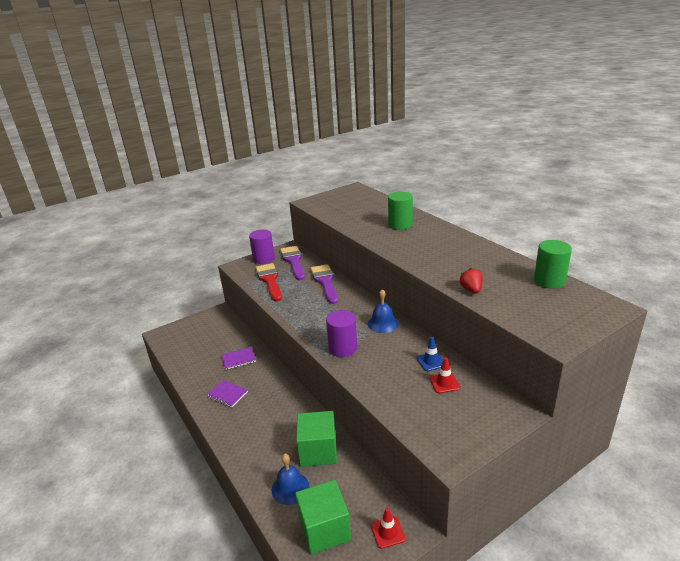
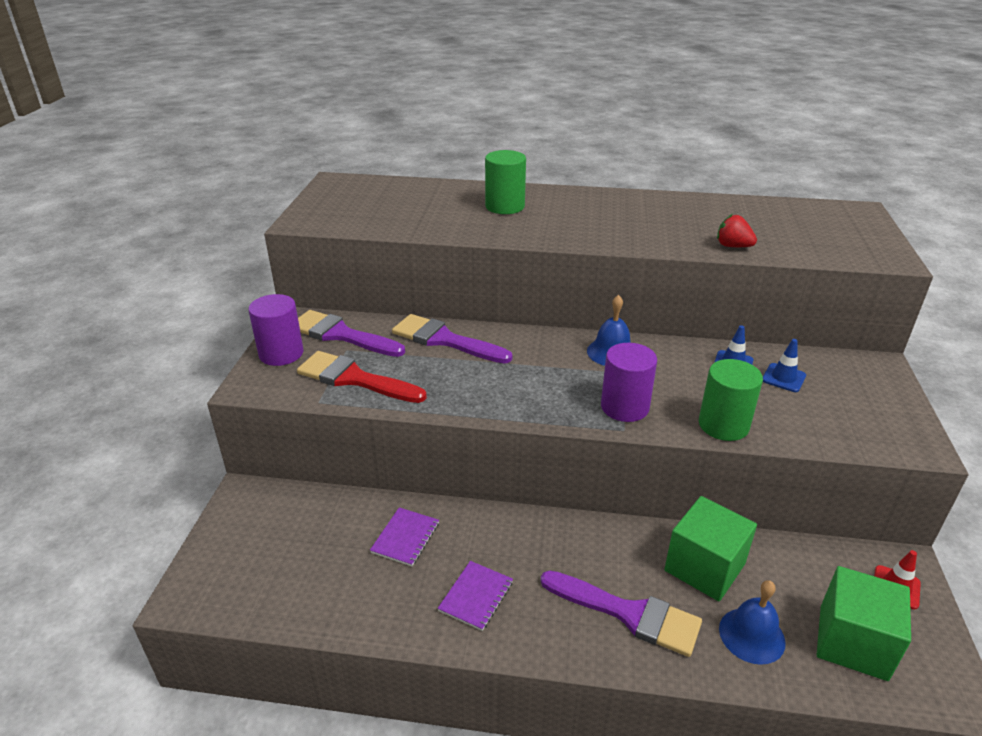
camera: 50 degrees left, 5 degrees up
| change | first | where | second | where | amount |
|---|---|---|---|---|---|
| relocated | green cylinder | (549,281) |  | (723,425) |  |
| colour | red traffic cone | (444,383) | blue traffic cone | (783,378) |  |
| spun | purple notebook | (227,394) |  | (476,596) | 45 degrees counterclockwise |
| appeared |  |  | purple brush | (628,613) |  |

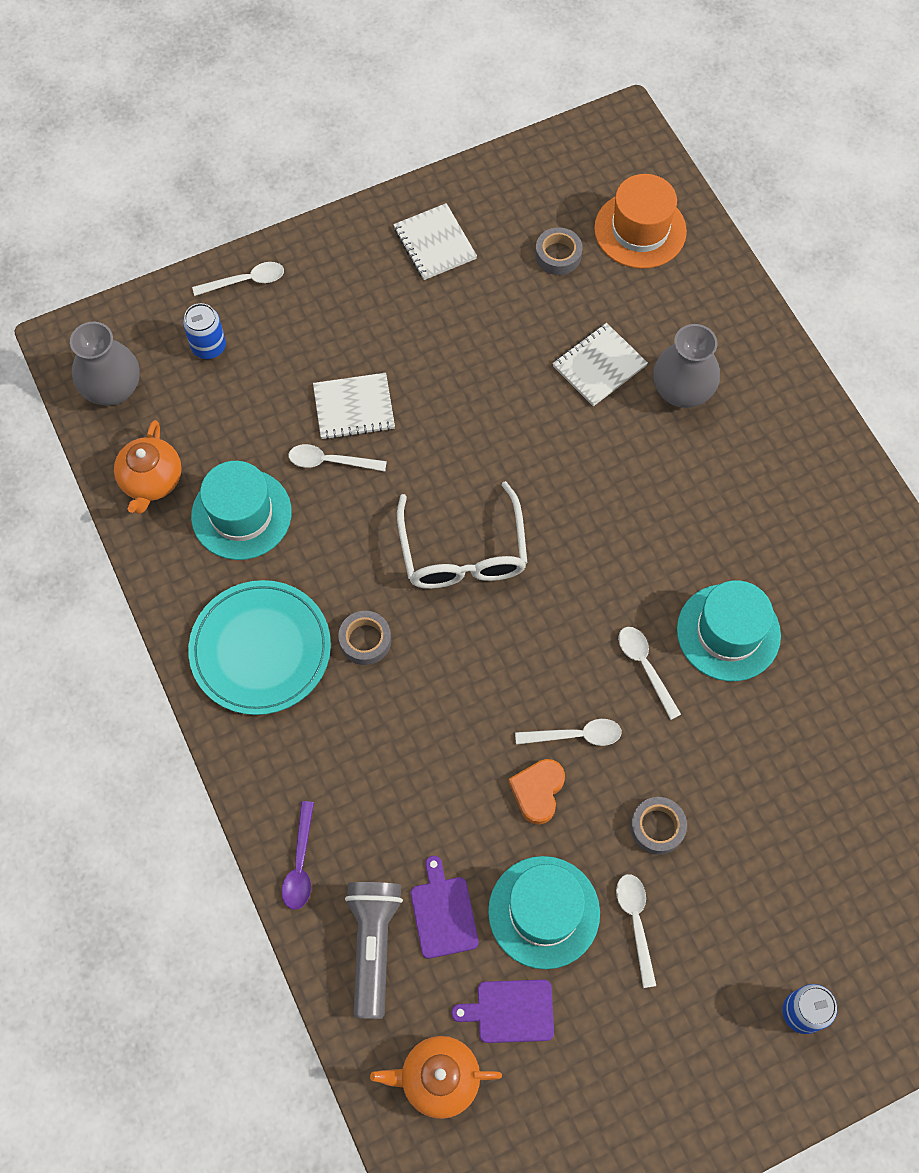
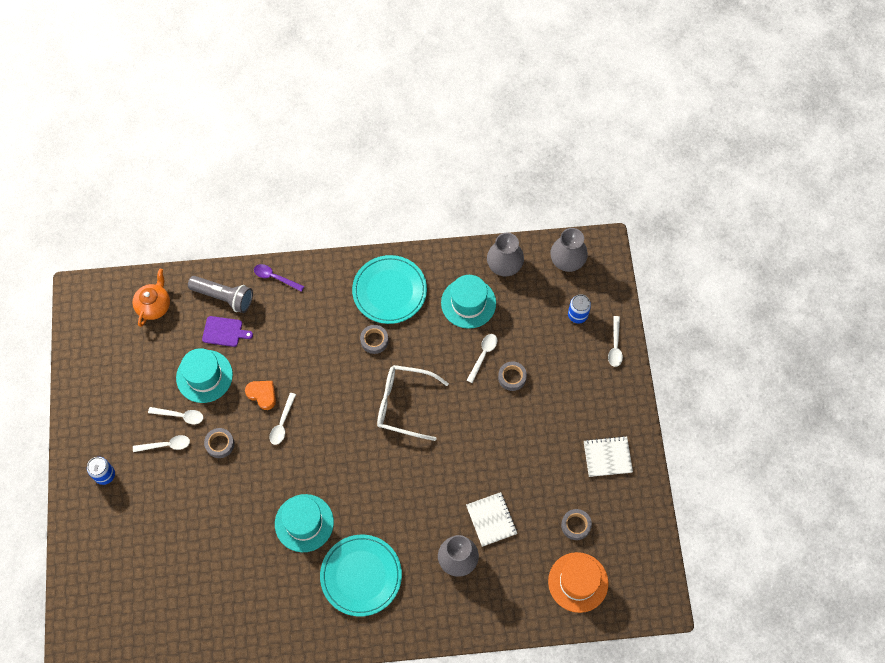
camera: 110 degrees right, 0 degrees up
| change | first | where | second | where | amount |
|---|---|---|---|---|---|
| exchanged | white notebook | (354,408) | grey tape | (512,377) |  |
| exchanged | orange teapot | (151,481) | grey vase | (504,266) |  |
| relocated | white spoon | (645,667) |  | (166,445) |  |
| missing | purple cutting board | (510,1011) |  |  |  |
| appeared |  |  | turquoise plate | (361,576) |  |

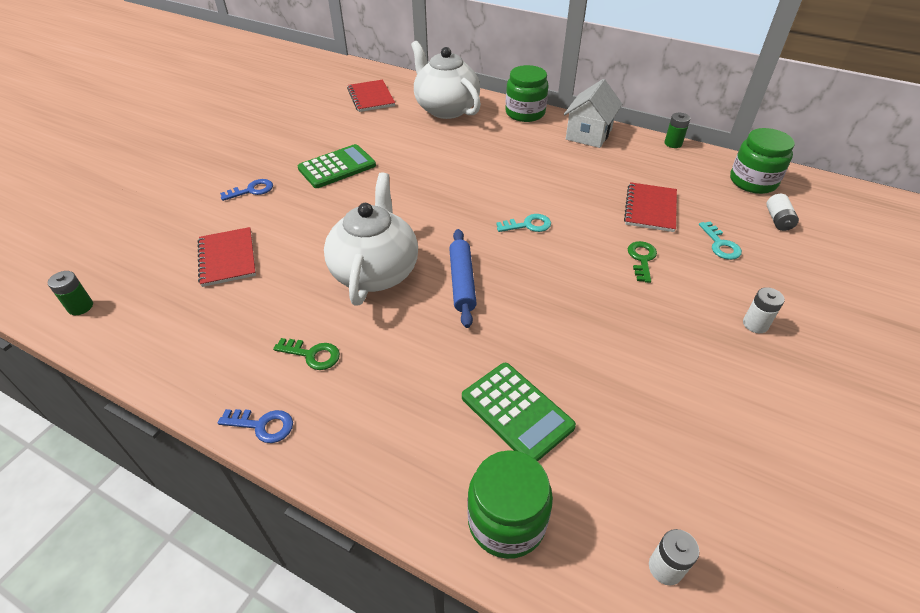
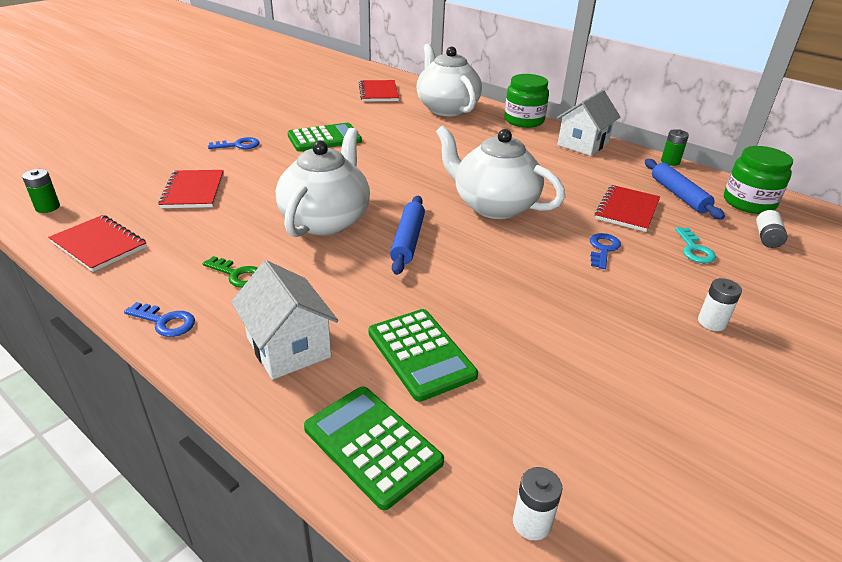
camera: 10 degrees right, 10 degrees down
| change | first | where | second | where | amount |
|---|---|---|---|---|---|
| exchanged | turquoise key | (528,225) | white teapot | (493,206) |  |
| colour | green key | (642,259) | blue key | (603,249) |  |
| exchanged | green jar | (506,521) | green calculator | (372,445) |  |
| appeared |  |  | blue rolling pin | (679,195) |  |
| appeared |  |  | red notebook | (99,245) |  |
| appeared |  |  | white house | (288,347) |  |

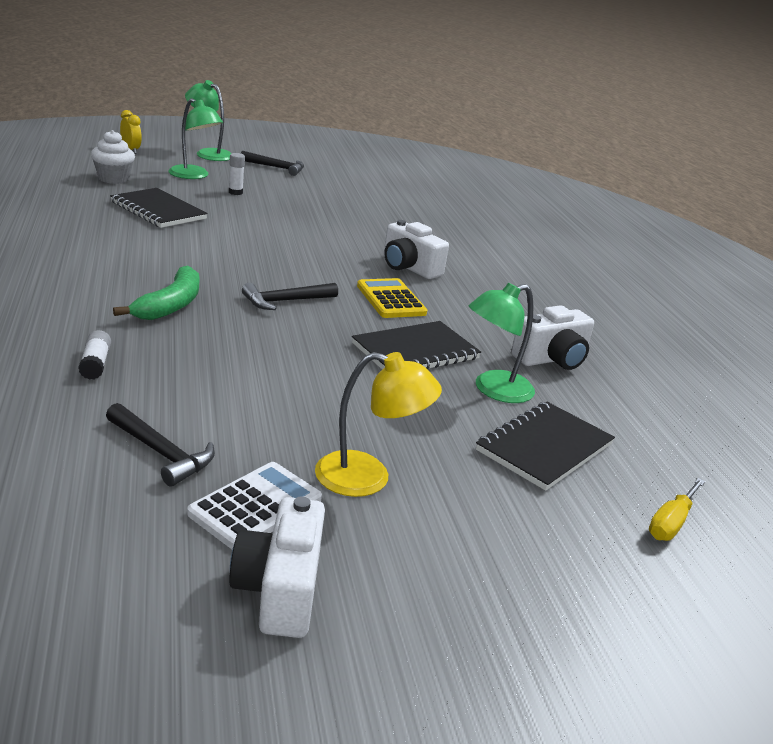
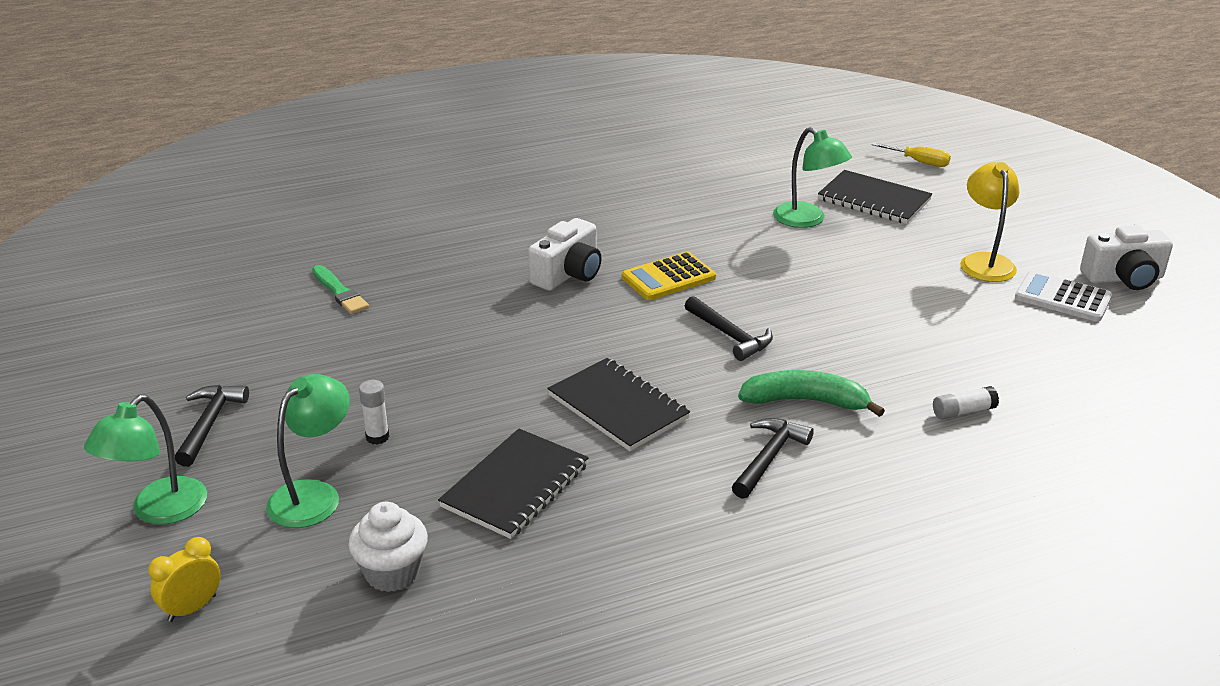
camera: 95 degrees left, 5 degrees up
| change | first | where | second | where | amount |
|---|---|---|---|---|---|
| missing | white camera | (551,359) |  |  |  |
| relocated | black notebook | (415,351) |  | (618,407) |  |
| relocated | black hammer | (161,452) |  | (769,458) |  |
| appeared |  |  | green brush | (340,292) |  |

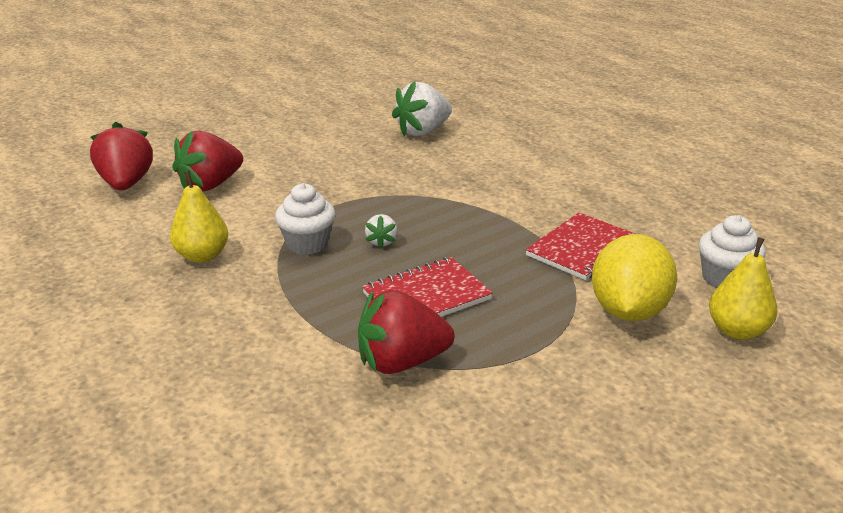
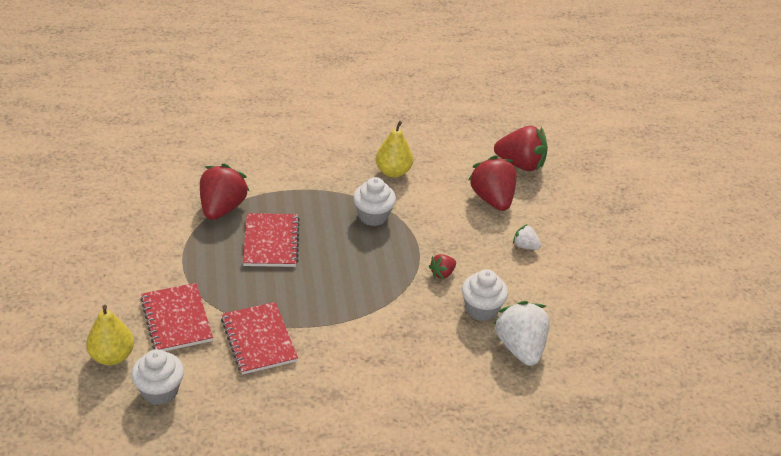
camera: 115 degrees right, 10 degrees up
| change | first | where | second | where | amount |
|---|---|---|---|---|---|
| relocated | white strawberry | (382,242) |  | (525,246) |  |
| exchanged | yellow lemon | (628,311) | red notebook | (176,319) |  |
| appeared |  |  | red strawberry | (442,273) |  |
| appeared |  |  | white cupcake | (481,309) |  |

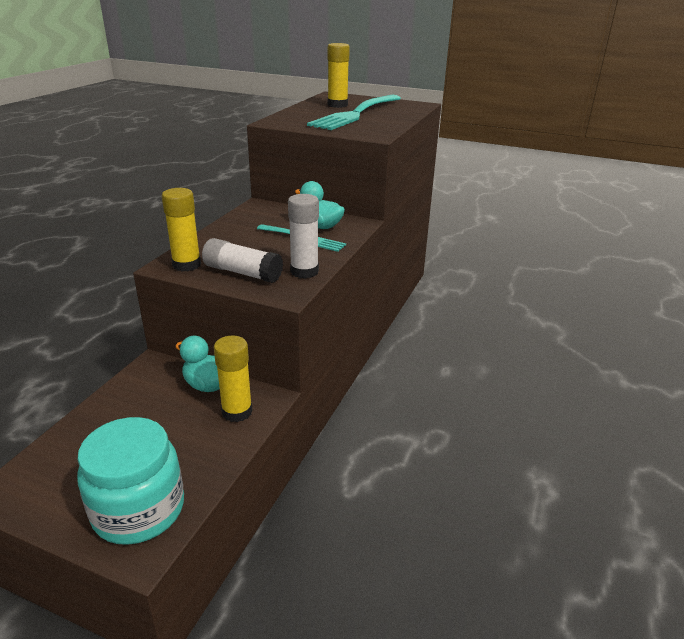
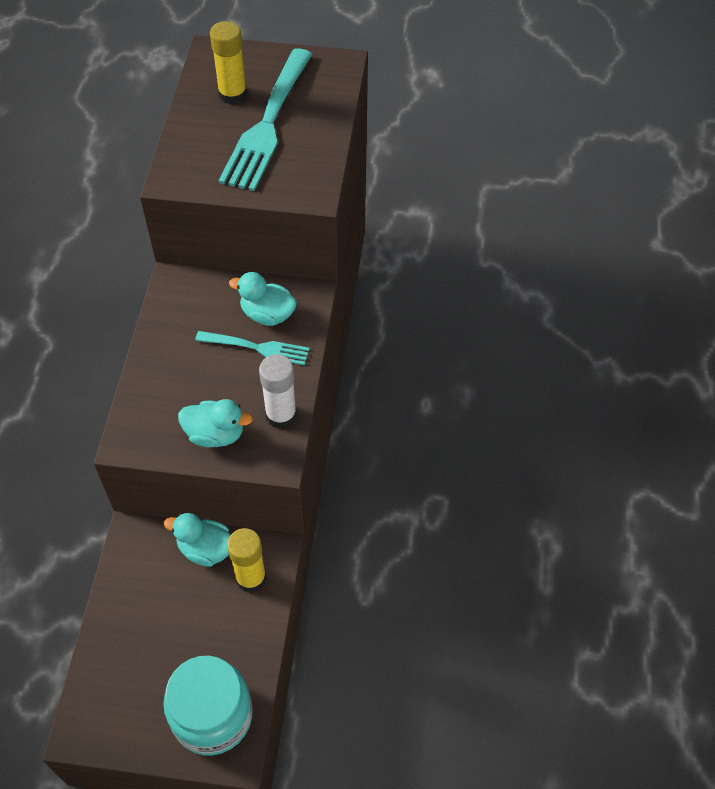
camera: 15 degrees left, 25 degrees up
| change | first | where | second | where | amount |
|---|---|---|---|---|---|
| missing | yellow glue stick | (186,265) |  |  |  |
| exchanged | white glue stick | (243,273) | turquoise duck | (215,434) |  |

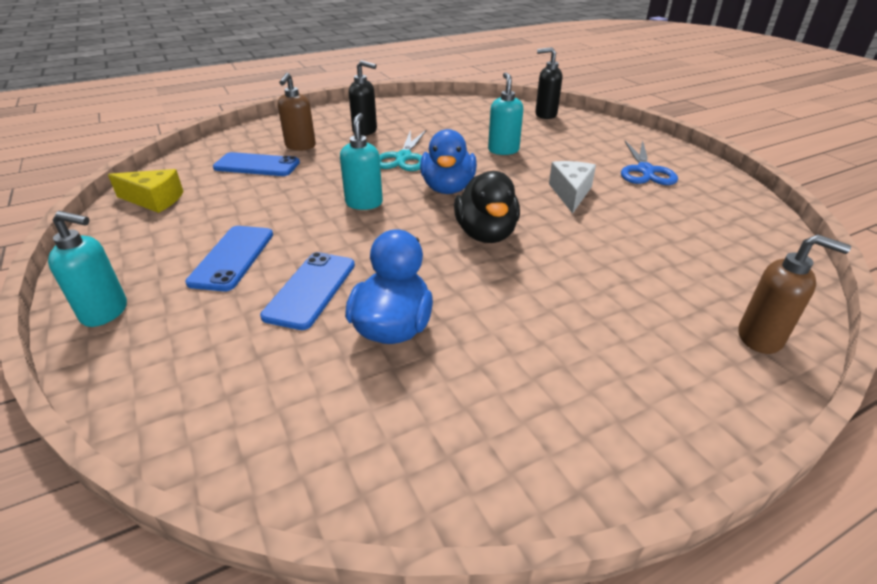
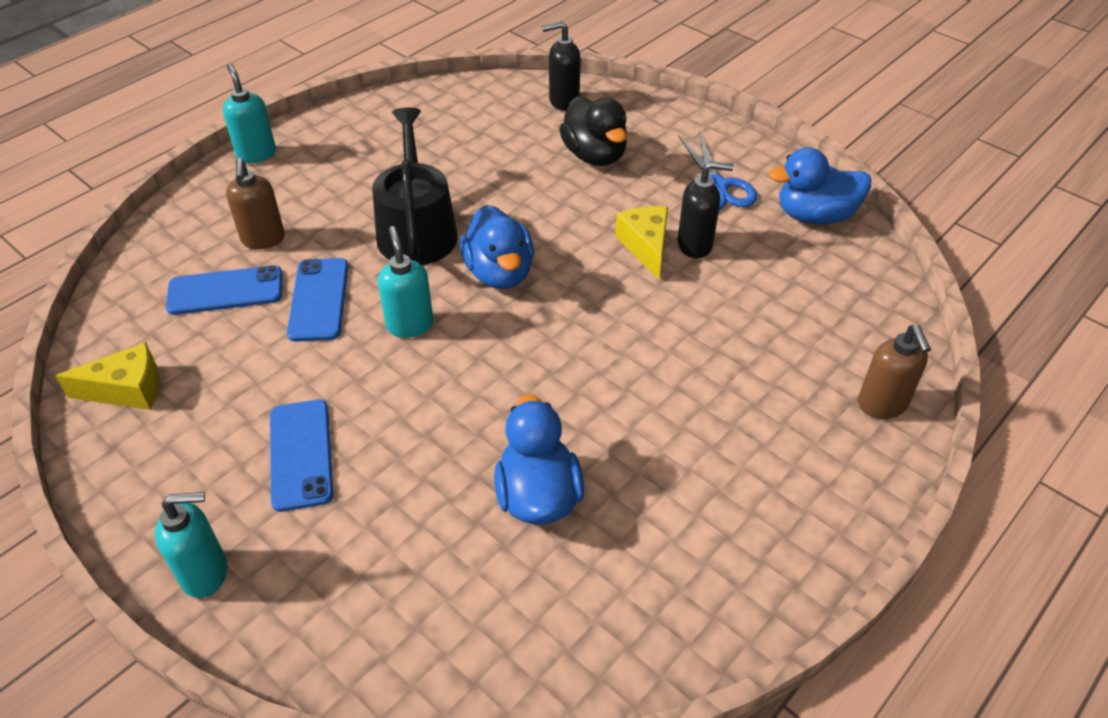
camera: 20 degrees left, 10 degrees up
| change | first | where | second | where | amount |
|---|---|---|---|---|---|
| relocated | black soap dispenser | (365,131) |  | (695,245) |  |
| relocated | turquoise soap dispenser | (503,150) |  | (256,154) |  |
| exchanged | turquoise scissors | (403,157) | black watering can | (416,229) |  |
| colour | white cheese | (570,193) | yellow cheese | (646,246) |  |
| relocated | black duck | (486,234) |  | (594,155) |  |
| spun | brown soap dispenser | (760,338) |  | (882,405) | 75 degrees clockwise |
| relocated | blue phone | (310,290) |  | (319,299) |  |
| appeared |  |  | blue duck | (815,216) |  |

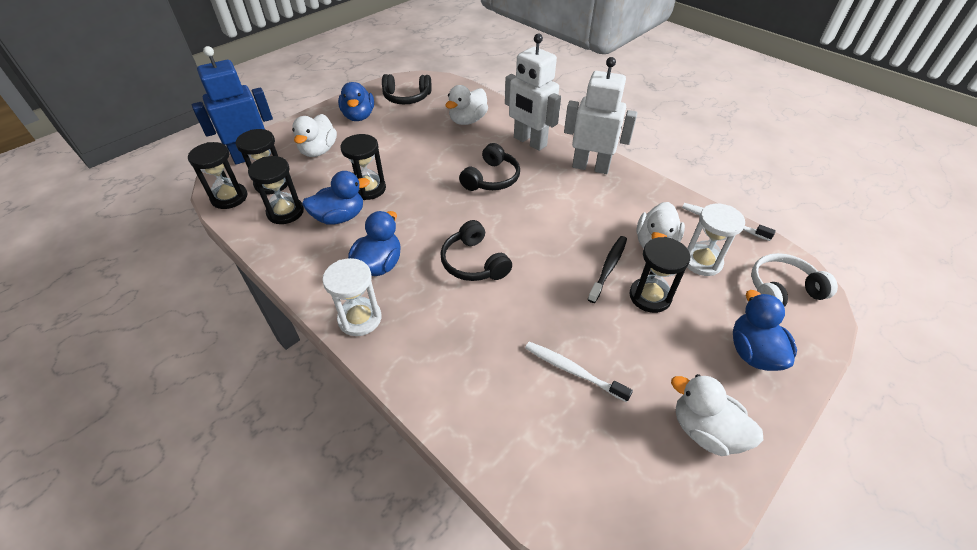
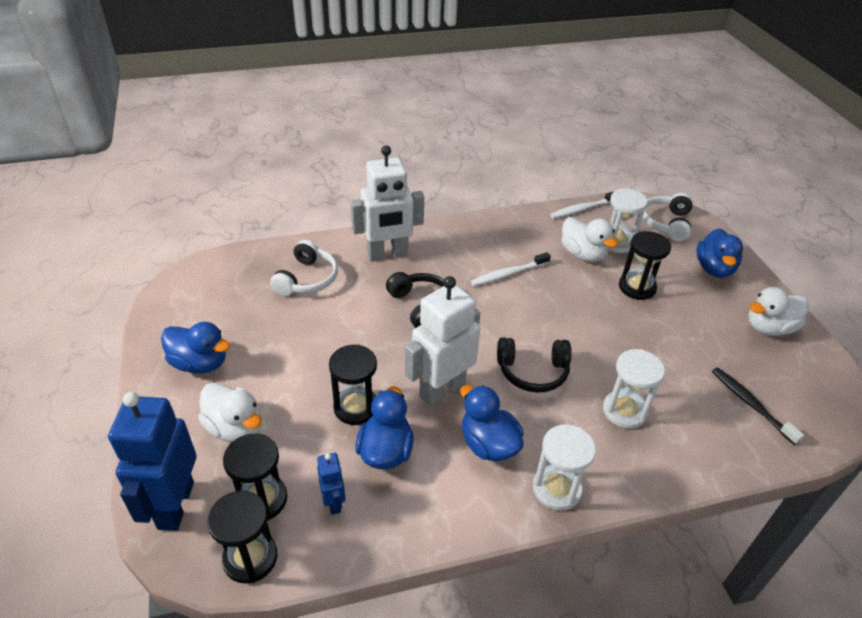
camera: 60 degrees left, 5 degrees down
| change | first | where | second | where | amount |
|---|---|---|---|---|---|
| relocated | white robot | (590,167) |  | (441,389) |  |
| missing | black headphones | (406,97) |  |  |  |
| exchanged | white duck | (467,120) | white headphones | (307,279) |  |
| exchanged | black hourglass | (285,212) | blue robot | (334,502) |  |
| relocated | black toothbrush | (608,268) |  | (751,404) |  |
| spun | blue duck | (753,352) |  | (714,269) | 105 degrees counterclockwise |
| relocated | white toothbrush | (573,371) |  | (508,274) |  |
| appeared |  |  | white hourglass | (624,411) |  |

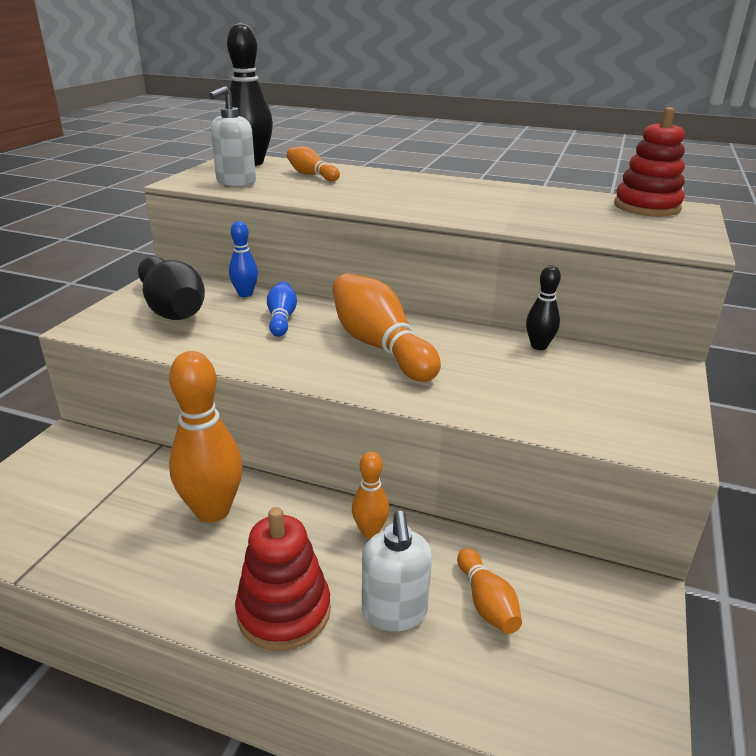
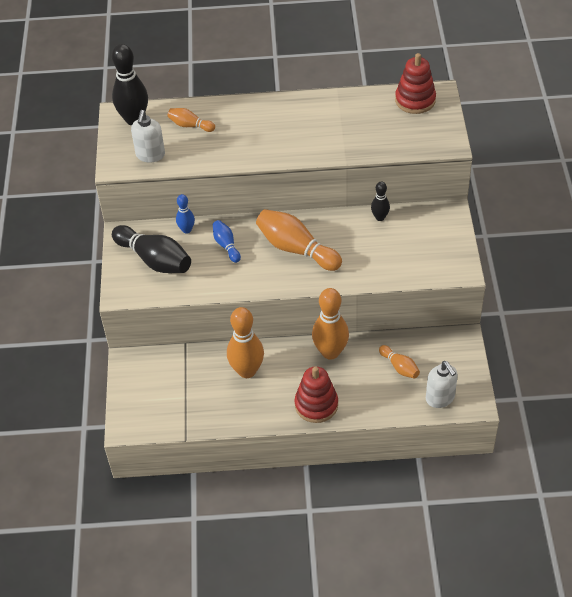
camera: 20 degrees left, 20 degrees up
| change | first | where | second | where | amount |
|---|---|---|---|---|---|
| size | orange bowling pin | (370,531) |  | (330,352) | x1.90 |
| relocated | white soap dispenser | (394,612) |  | (440,398) |  |

